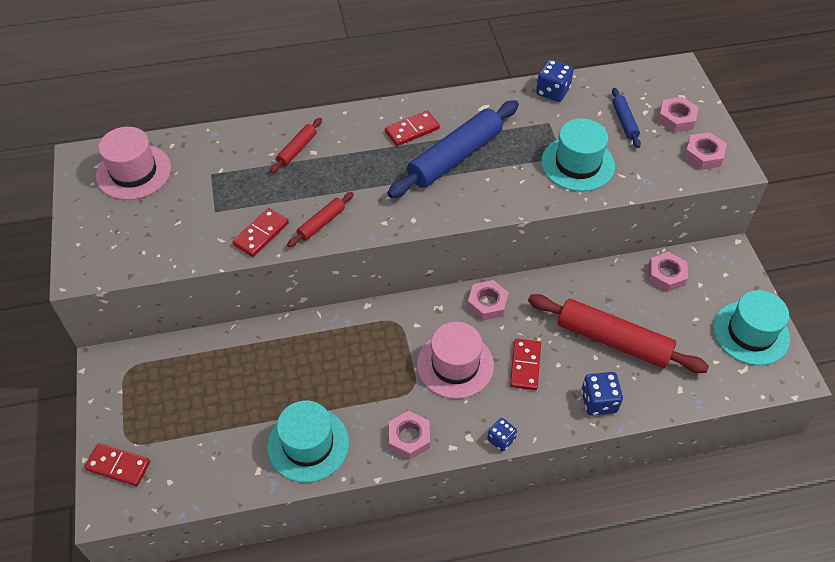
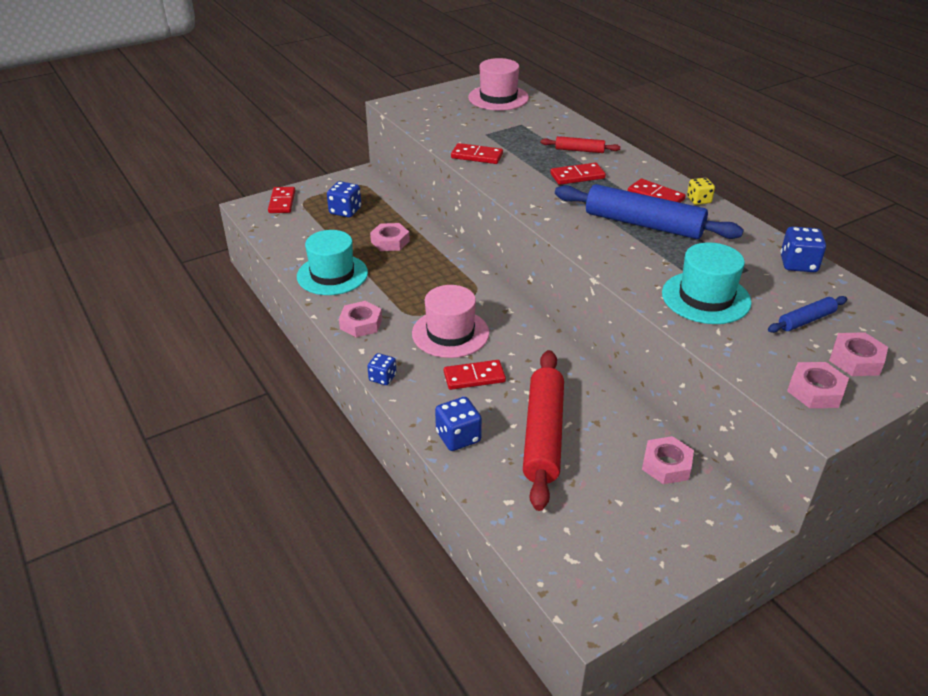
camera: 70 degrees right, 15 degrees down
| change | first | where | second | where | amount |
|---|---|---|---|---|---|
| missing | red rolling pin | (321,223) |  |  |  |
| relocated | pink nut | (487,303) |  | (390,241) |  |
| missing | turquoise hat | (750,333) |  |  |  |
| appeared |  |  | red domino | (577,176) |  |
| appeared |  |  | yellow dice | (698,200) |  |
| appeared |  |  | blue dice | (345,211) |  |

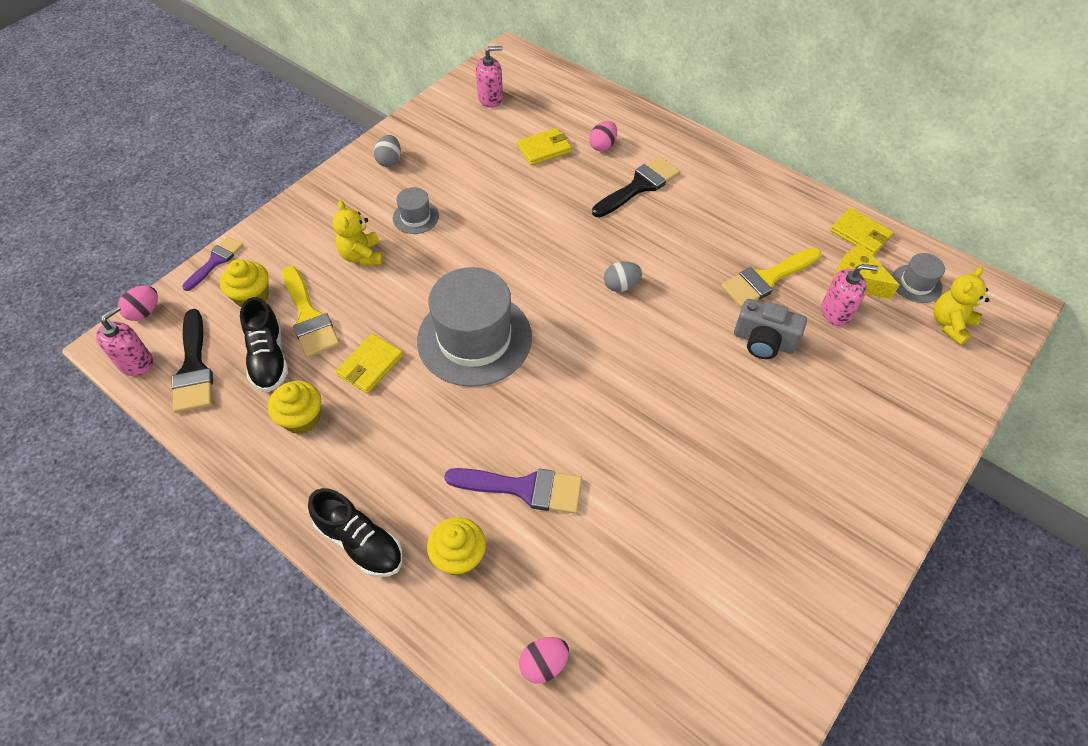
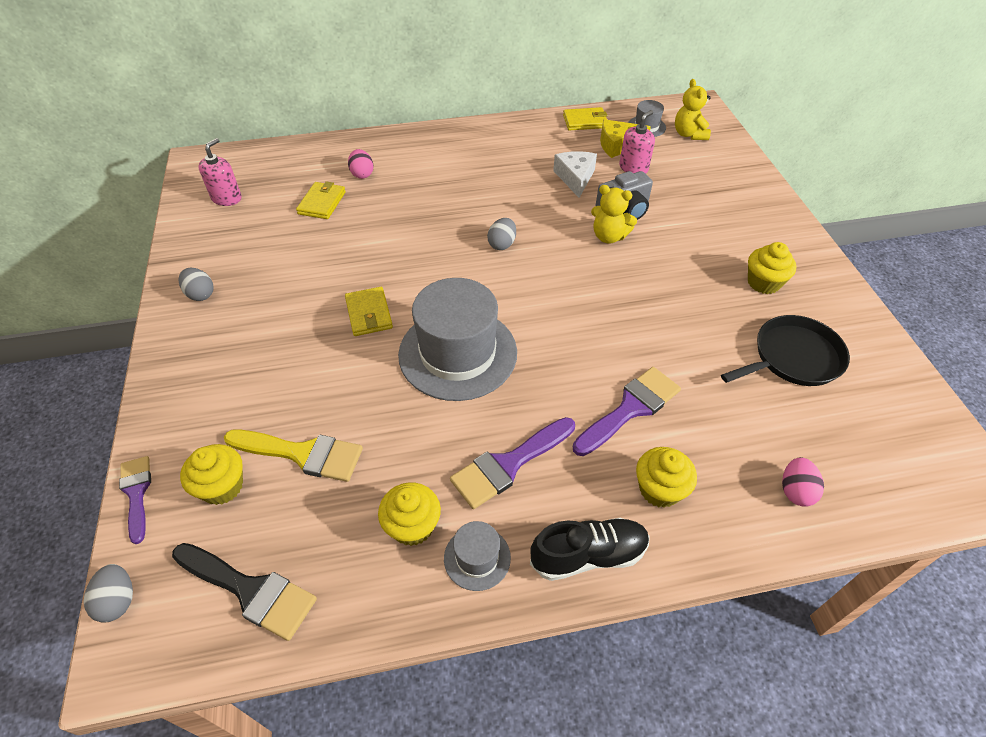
camera: 50 degrees left, 5 degrees down
| change | first | where | second | where | amount |
|---|---|---|---|---|---|
| missing | black brush | (639,186) |  |  |  |
| relocated | grey hat | (415,217) |  | (477,558) |  |
| relocated | yellow teddy bear | (362,256) |  | (609,236) |  |
| exchanged | yellow brush | (766,279) | white cheese | (575,178) |  |
| colour | pink egg | (144,312) | grey egg | (118,600) |  |
| missing | black shoe | (269,358) |  |  |  |
| missing | pink soap dispenser | (136,362) |  |  |  |
| relocated | yellow wallet | (370,365) |  | (369,314) |  |
| appeared |  |  | yellow cupcake | (763,283) |  |
| appeared |  |  | black pan | (793,358) |  |
| appeared |  |  | purple brush | (508,465) |  |

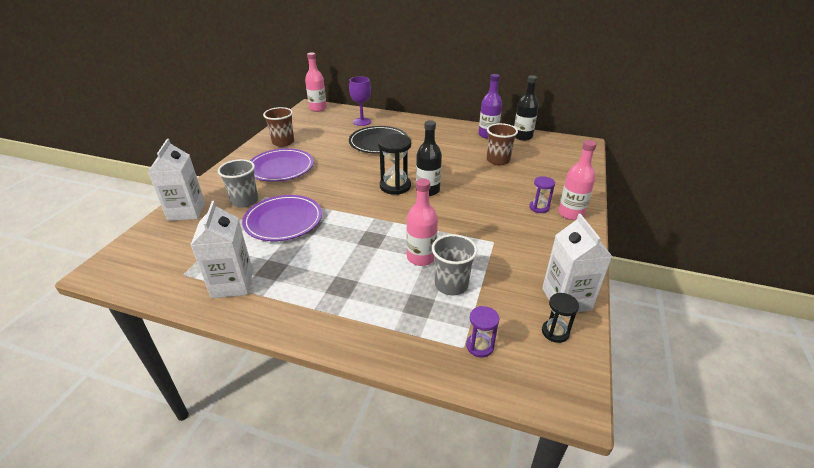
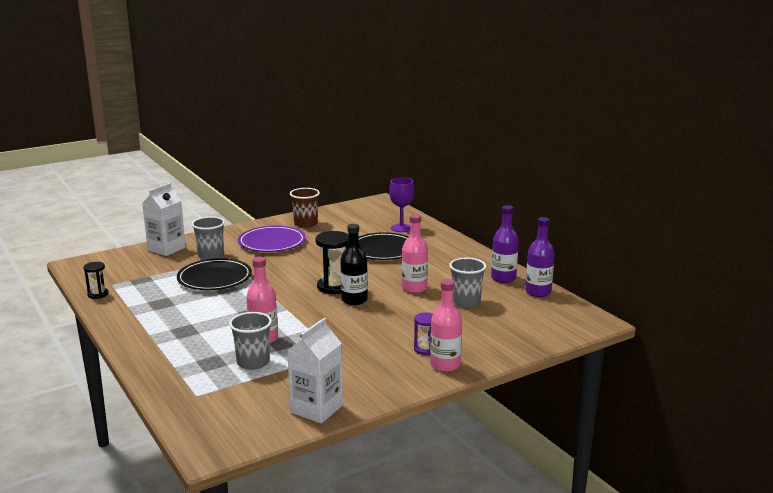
camera: 40 degrees right, 15 degrees down
| change | first | where | second | where | amount |
|---|---|---|---|---|---|
| relocated | pink bottle | (318,108) |  | (414,288) |  |
| colour | black bottle | (522,136) | purple bottle | (538,292) |  |
| colour | brown cup | (498,160) | grey cup | (466,302) |  |
| colour | purple plate | (283,220) | black plate | (214,278) |  |
| missing | white carton | (232,284) |  |  |  |
| relocated | black hourglass | (555,332) |  | (98,294) |  |
| missing | purple hourglass | (480,346) |  |  |  |

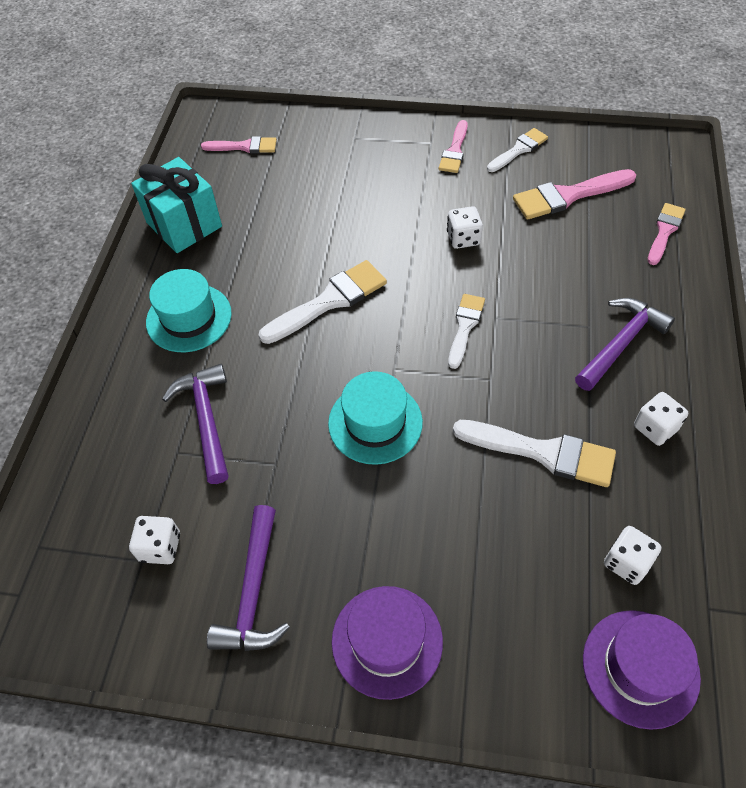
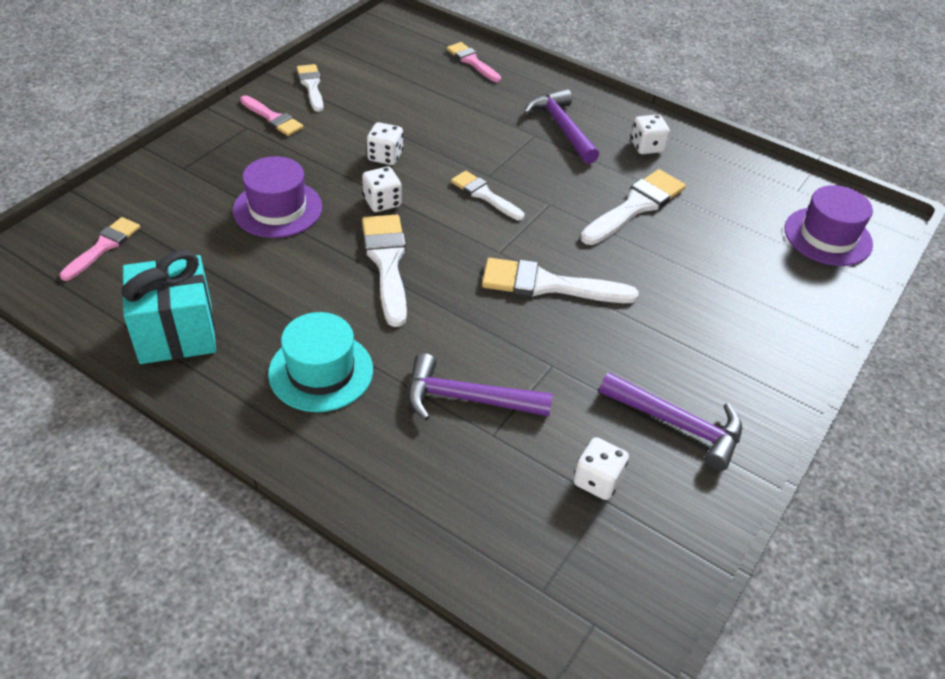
camera: 70 degrees left, 10 degrees down
| change | first | where | second | where | amount |
|---|---|---|---|---|---|
| missing | pink brush | (568,196) |  |  |  |
| exchanged | turquoise hat | (375,422) | white brush | (548,285) |  |
| relocated | white dice | (627,562) |  | (382,202) |  |
| relocated | purple hat | (387,641) |  | (277,209) |  |

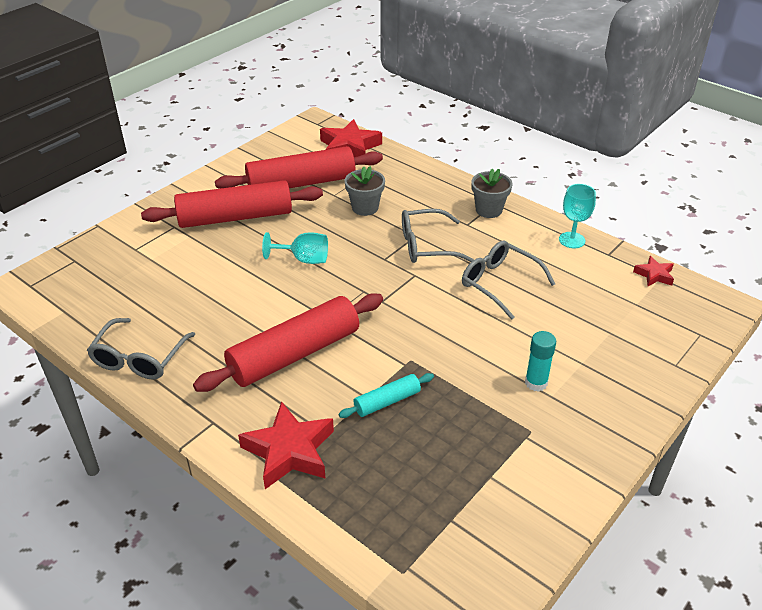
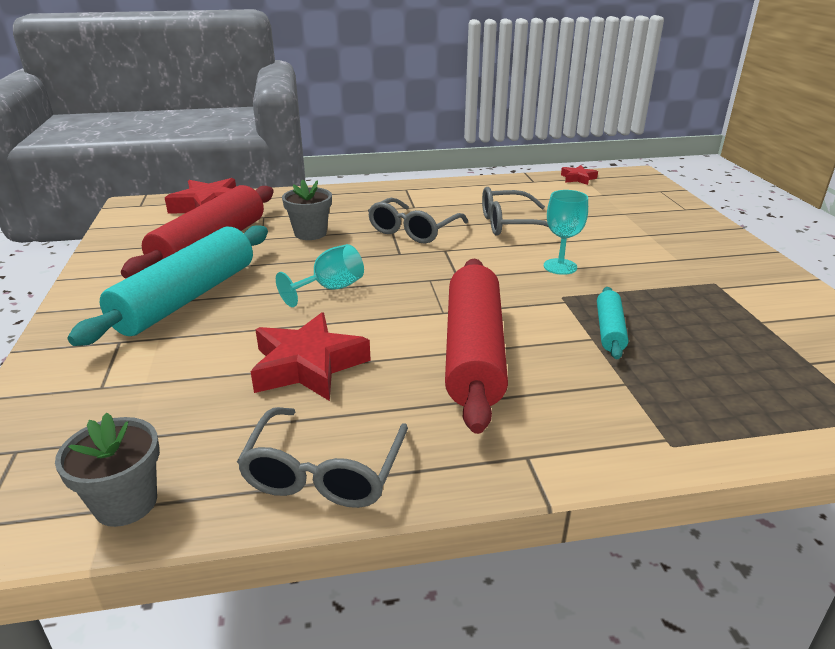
camera: 50 degrees left, 10 degrees down
| change | first | where | second | where | amount |
|---|---|---|---|---|---|
| relocated | grey flower pot | (489,210) |  | (126,503) |  |
| colour | red rolling pin | (235,217) | turquoise rolling pin | (187,298) |  |
| relocated | turquoise goblet | (572,240) |  | (560,266) |  |
| spun | grey glasses | (140,358) |  | (325,471) | 45 degrees clockwise |
| missing | turquoise glue stick | (536,383) |  |  |  |
| relocated | red star | (289,451) |  | (307,365) |  |

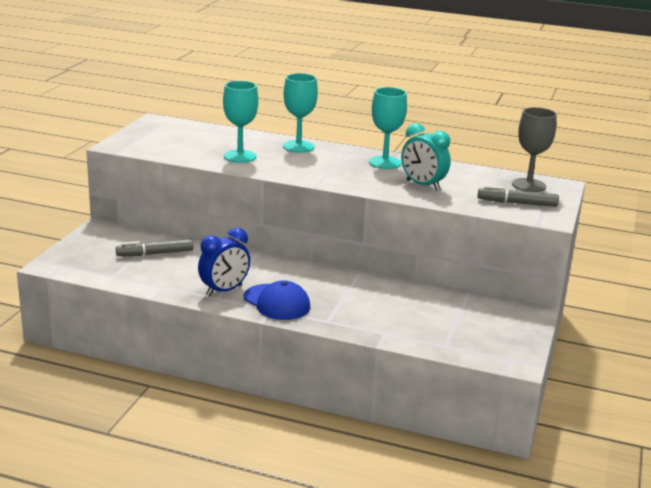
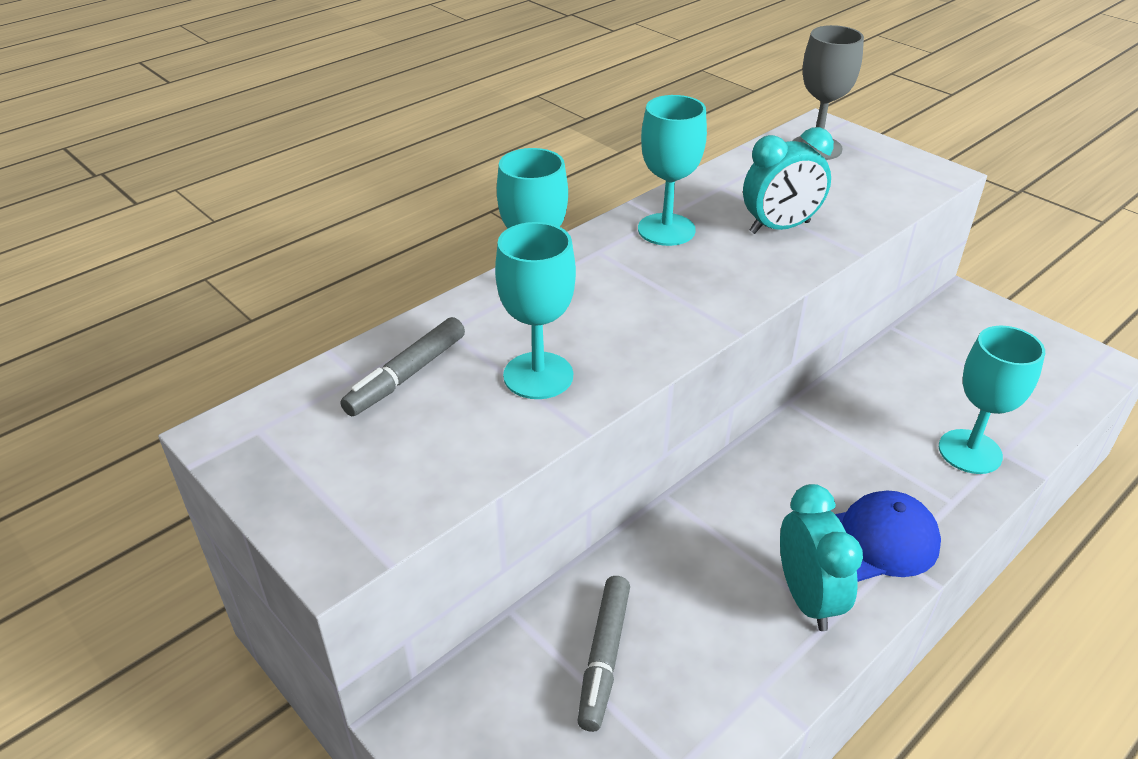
camera: 60 degrees left, 15 degrees up
| change | first | where | second | where | amount |
|---|---|---|---|---|---|
| relocated | grey marker | (517,203) |  | (406,375) |  |
| colour | blue clock | (224,290) | turquoise clock | (807,598) |  |
| appeared |  |  | turquoise goblet | (970,452) |  |

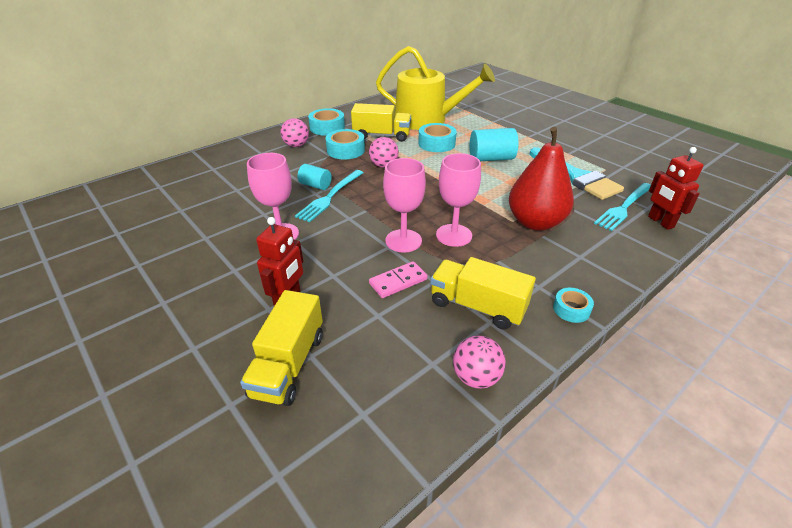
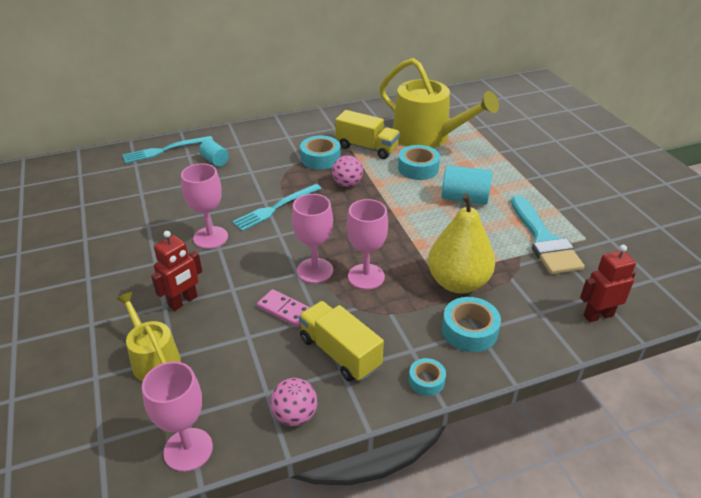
camera: 20 degrees right, 0 degrees up
| change | first | where | second | where | amount |
|---|---|---|---|---|---|
| relocated | turquoise tape | (327,127) |  | (469,331) |  |
| missing | pink ball | (296,145) |  |  |  |
| colour | red pear | (535,222) | yellow pear | (458,282) |  |
| spun | red robot | (660,222) |  | (598,315) | 75 degrees clockwise |
| relocated | turquoise cylinder | (315,185) |  | (215,160) |  |
| relocated | turquoise fork | (624,207) |  | (164,150) |  |
| spun | pink domino | (398,281) |  | (284,310) | 45 degrees clockwise |
| exchanged | yellow truck | (288,364) | yellow watering can | (153,358) |  |
| appeared |  |  | pink goblet | (188,449) |  |

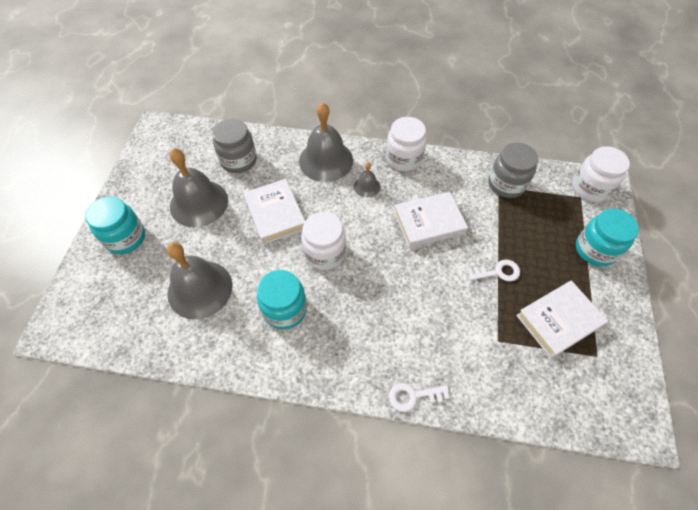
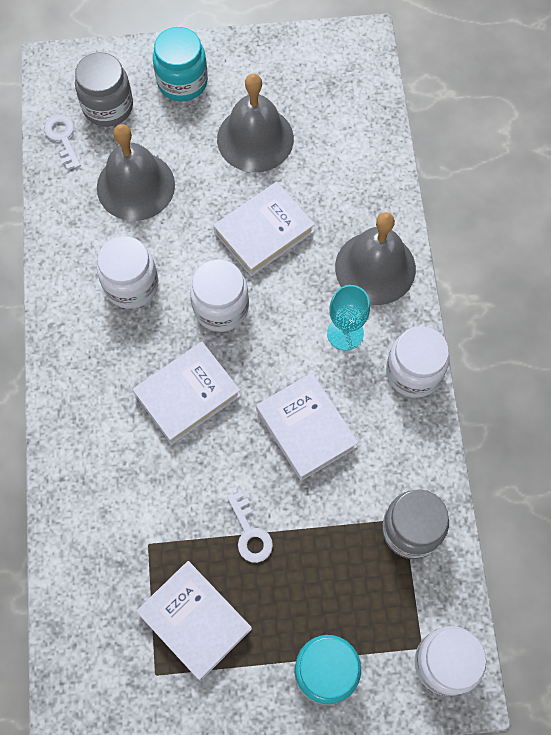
camera: 75 degrees right, 10 degrees up
| change | first | where | second | where | amount |
|---|---|---|---|---|---|
| relocated | grey jar | (238,160) |  | (108,107) |  |
| exchanged | grey bell | (367,186) | turquoise goblet | (345,333) |  |
| colour | turquoise jar | (285,309) | white jar | (131,285) |  |
| relocated | white key | (413,396) |  | (63,138) |  |
| appeared |  |  | white book | (187,395) |  |

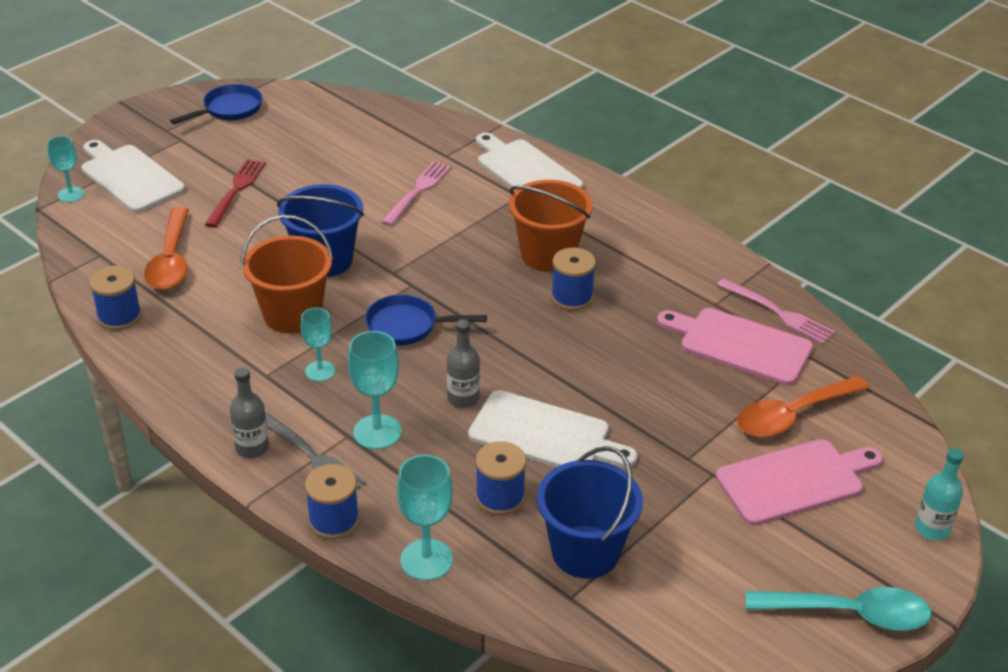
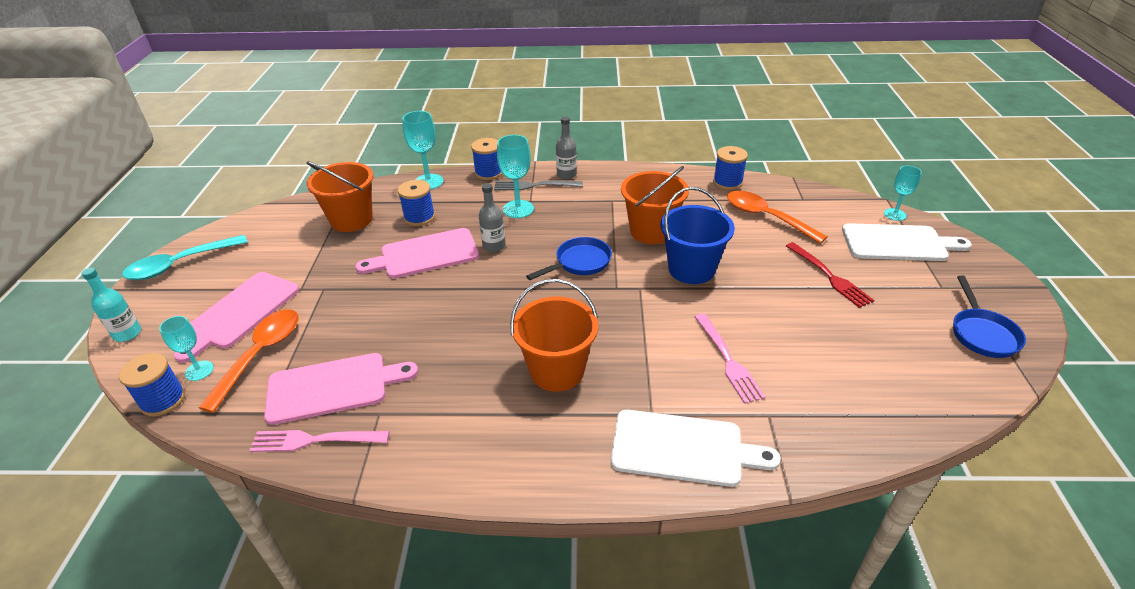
camera: 140 degrees right, 0 degrees up
| change | first | where | second | where | amount |
|---|---|---|---|---|---|
| relocated | blue spool | (572,297) |  | (163,400) |  |
| relocated | turquoise goblet | (320,371) |  | (199,370) |  |
| colour | white cutting board | (545,434) | pink cutting board | (425,254) |  |
| colour | blue bucket | (585,552) | orange bucket | (351,220) |  |

